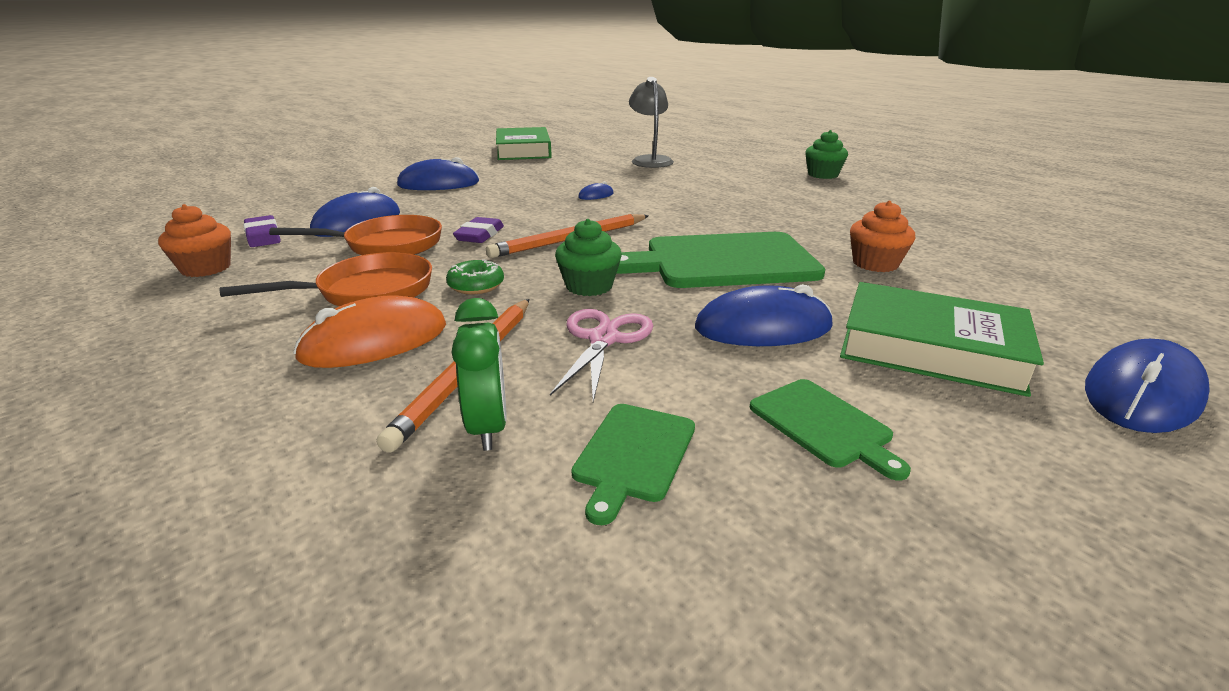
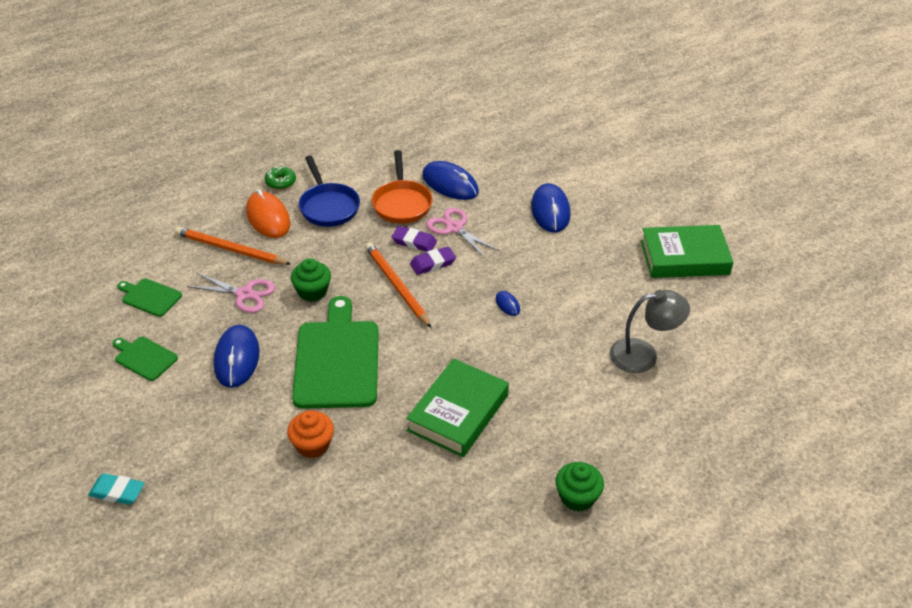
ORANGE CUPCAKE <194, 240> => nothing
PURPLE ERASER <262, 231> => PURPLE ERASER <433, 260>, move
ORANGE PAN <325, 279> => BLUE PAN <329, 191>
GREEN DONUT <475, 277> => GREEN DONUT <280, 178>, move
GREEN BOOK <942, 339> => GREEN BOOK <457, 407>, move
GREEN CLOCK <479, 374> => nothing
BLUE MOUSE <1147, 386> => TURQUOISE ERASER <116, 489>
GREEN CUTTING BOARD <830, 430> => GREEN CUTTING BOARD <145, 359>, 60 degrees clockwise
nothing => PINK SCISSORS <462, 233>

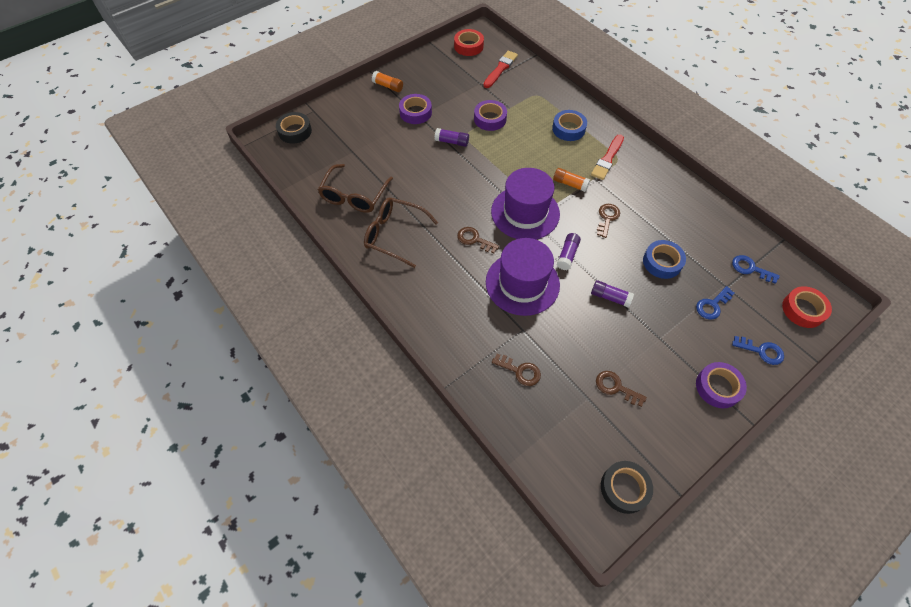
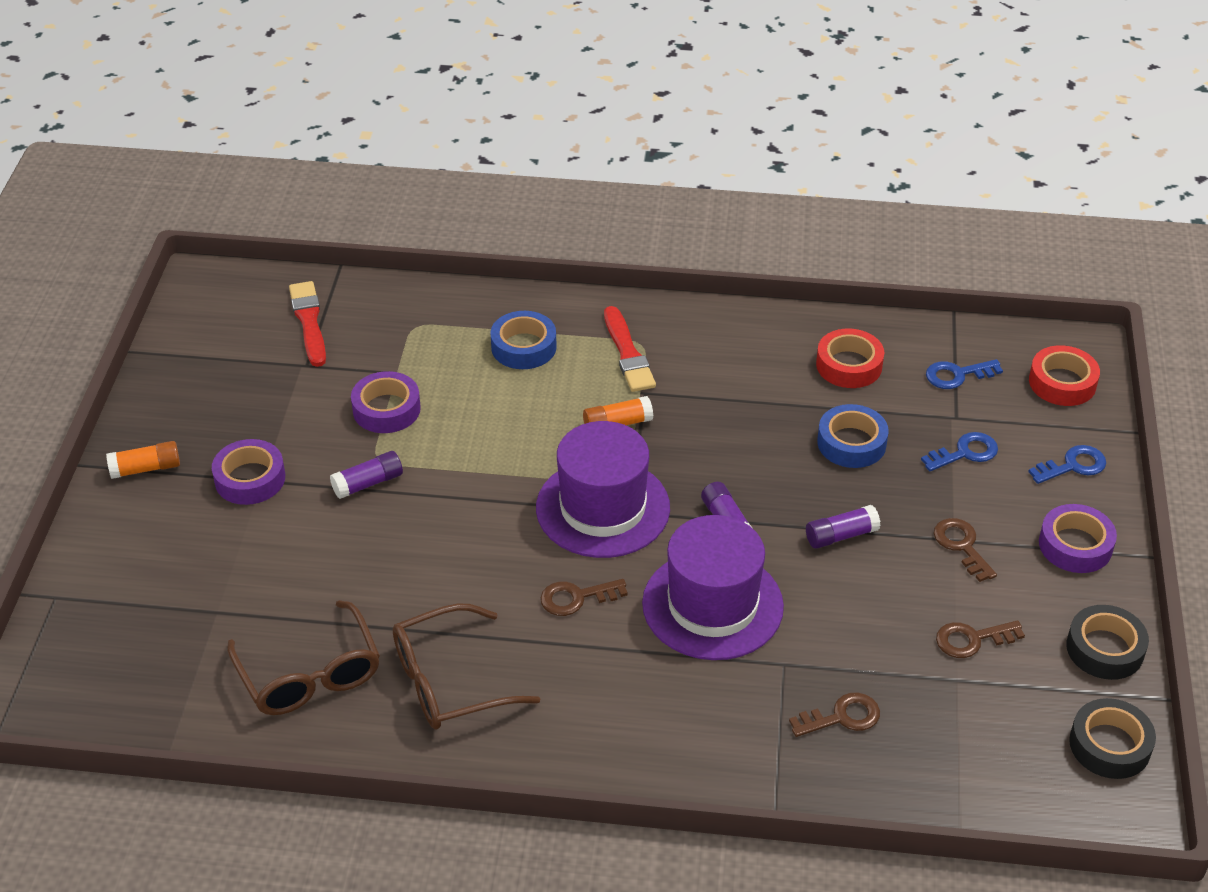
RED TAPE <469, 42> => RED TAPE <850, 358>, move
BLACK TAPE <294, 128> => BLACK TAPE <1107, 642>, move
BROWN KEY <608, 221> => BROWN KEY <965, 550>, move
BLUE KEY <715, 303> => BLUE KEY <959, 451>, 120 degrees counterclockwise

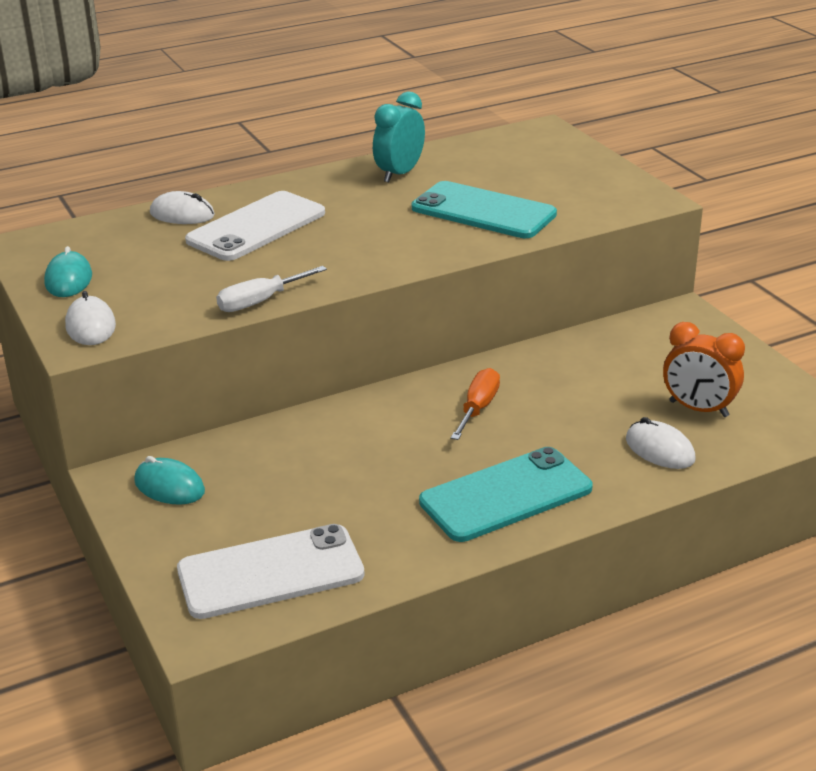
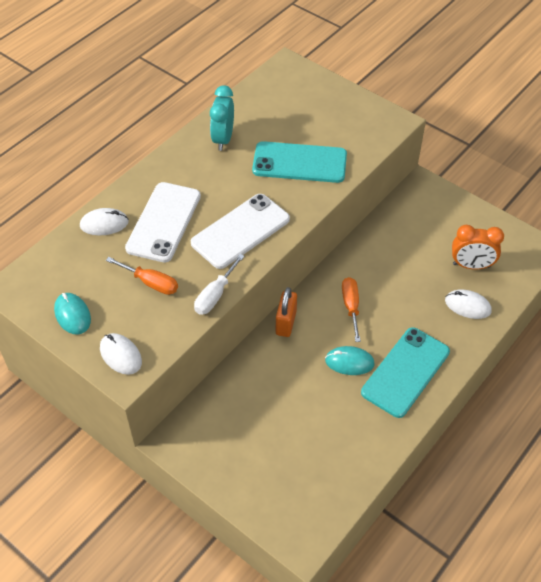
TURQUOISE MOUSE <169, 480> => TURQUOISE MOUSE <350, 360>, move
WHITE PHONE <271, 571> => WHITE PHONE <240, 231>, move
nothing => ORANGE SCREWDRIVER <142, 276>
nothing => ORANGE PADLOCK <286, 312>

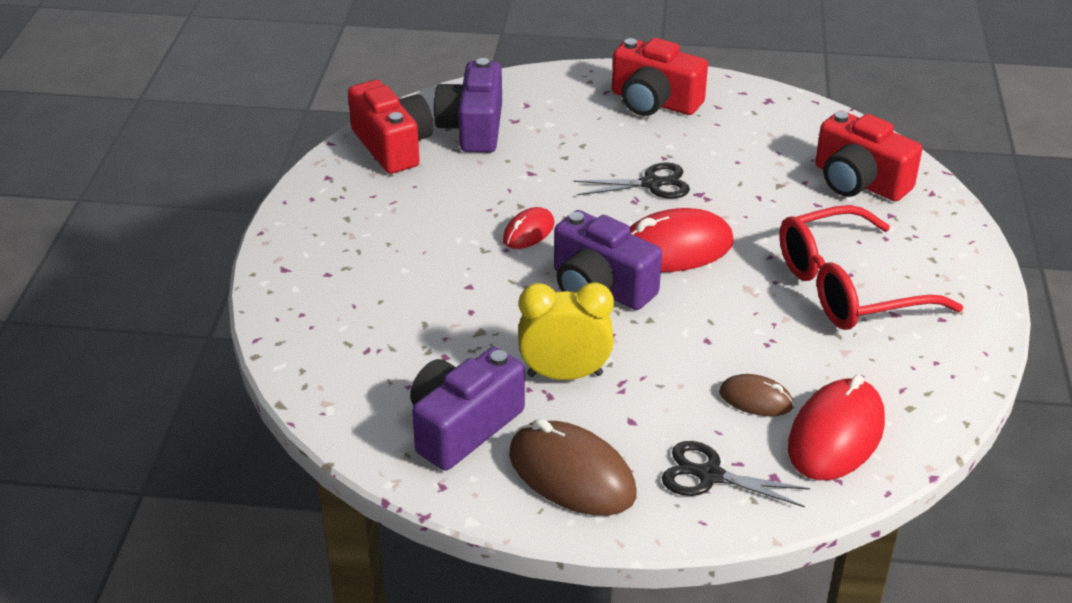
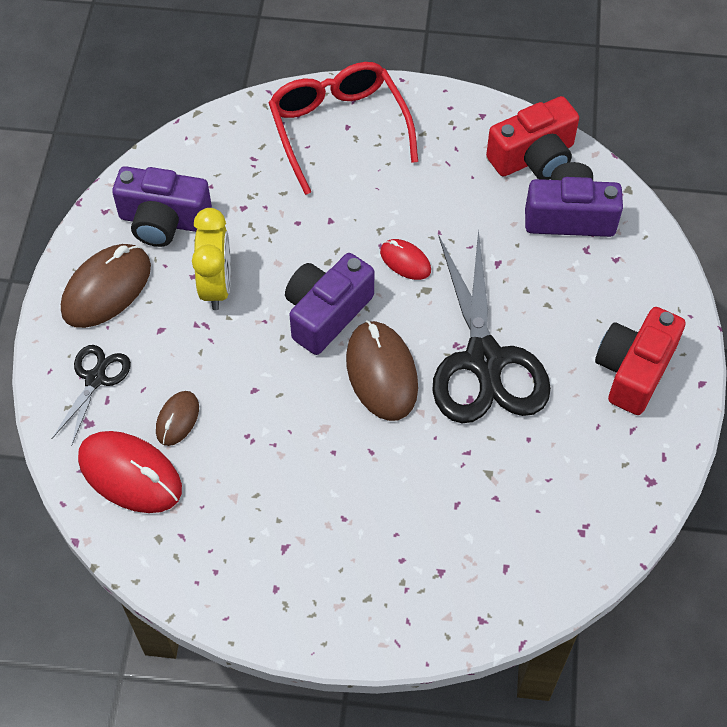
RED CAMERA <868, 156> => nothing
BLACK SCISSORS <631, 180> => BLACK SCISSORS <491, 326>, x2.04
RED GLASSES <871, 267> => RED GLASSES <343, 128>, move
RED MOUSE <682, 240> => BROWN MOUSE <382, 370>
PURPLE CAMERA <467, 409> => PURPLE CAMERA <162, 206>, 150 degrees clockwise

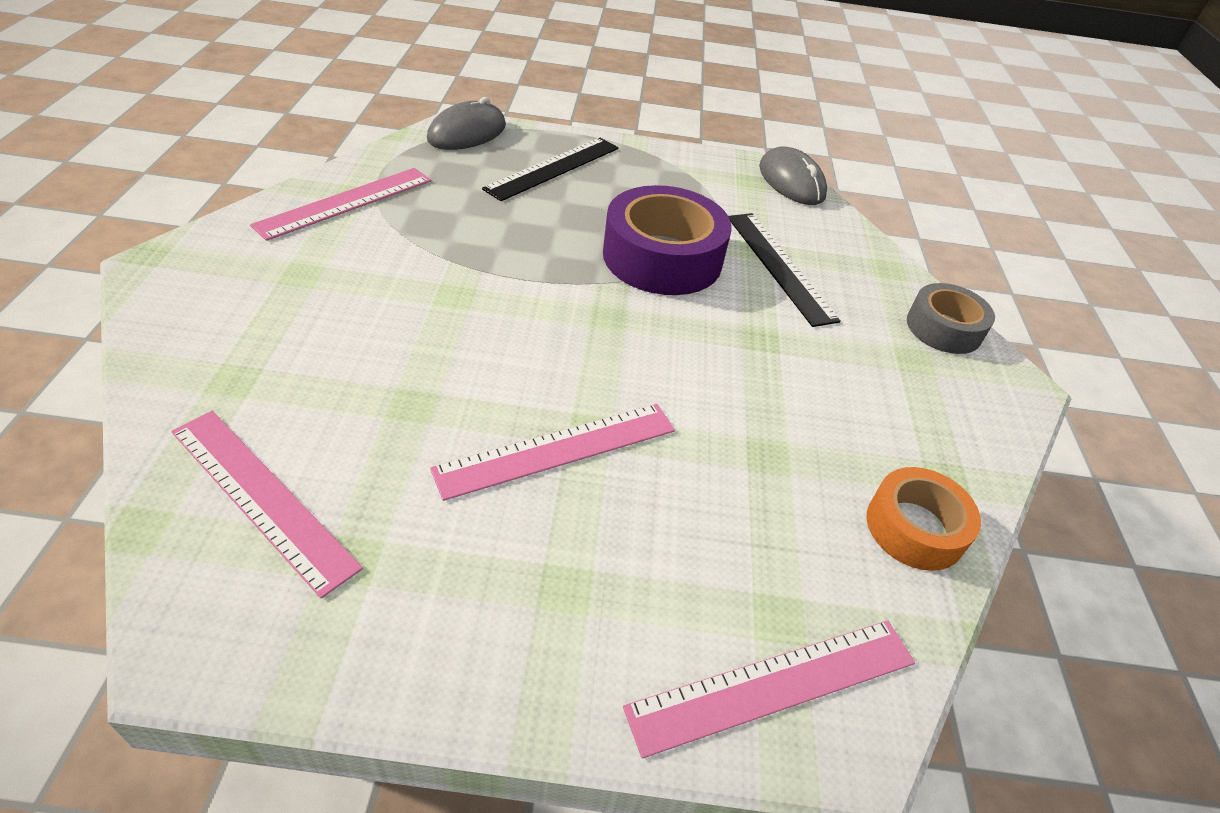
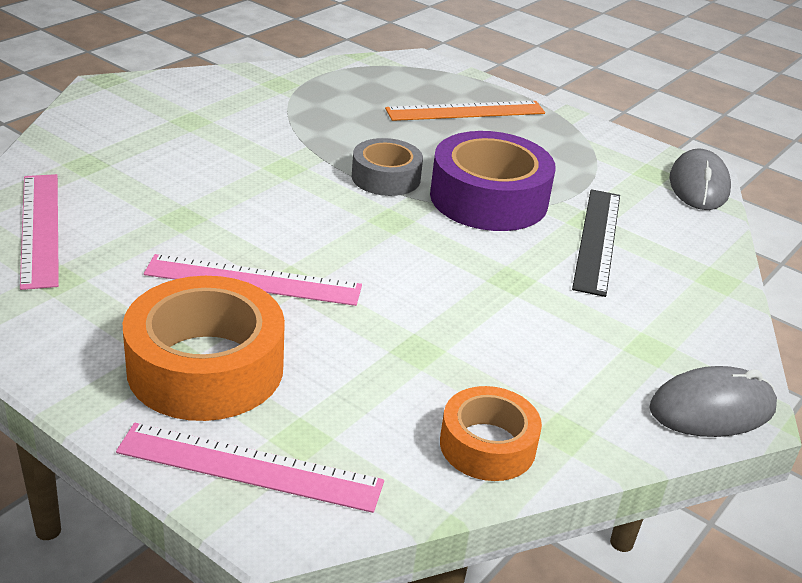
GREY MOUSE <466, 123> => GREY MOUSE <713, 401>, move
BLACK RULER <550, 169> => ORANGE RULER <465, 111>
PINK RULER <340, 204> => nothing
GREY TAPE <951, 318> => GREY TAPE <387, 167>, move
nothing => ORANGE TAPE <204, 348>

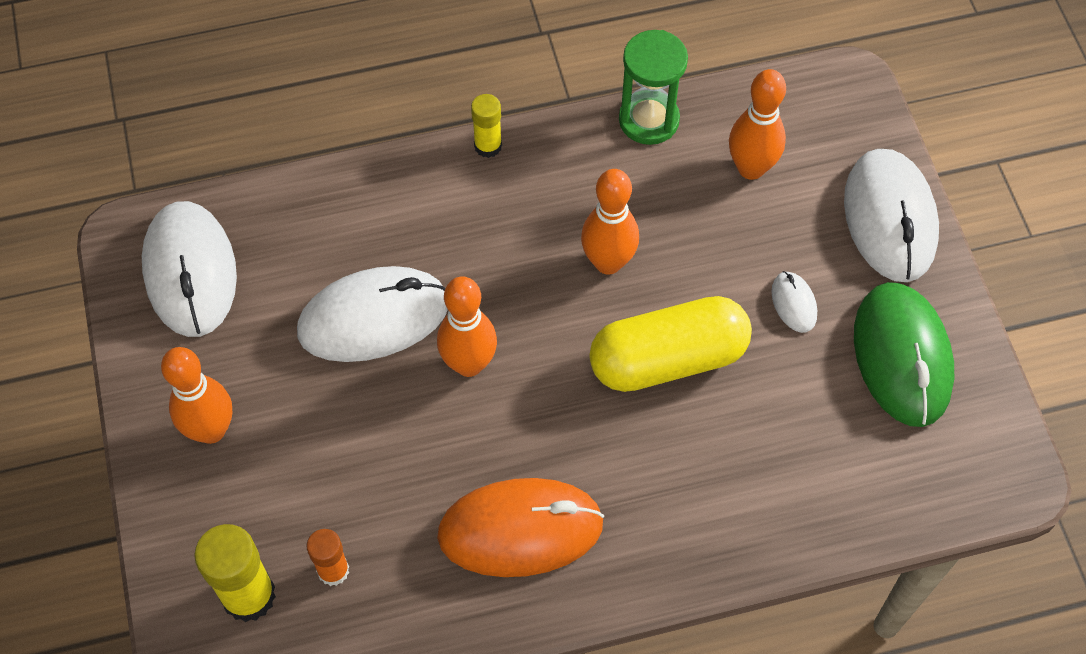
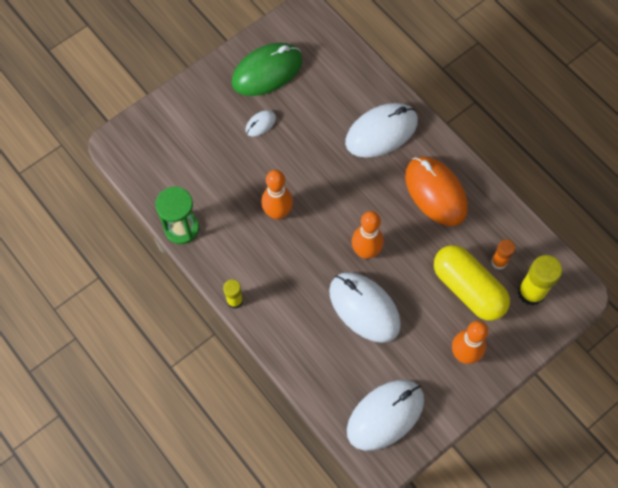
ORANGE BOWLING PIN <757, 124> => nothing
WHITE MOUSE <891, 215> => WHITE MOUSE <381, 130>, move
YELLOW CAPSULE <670, 344> => YELLOW CAPSULE <472, 283>, move

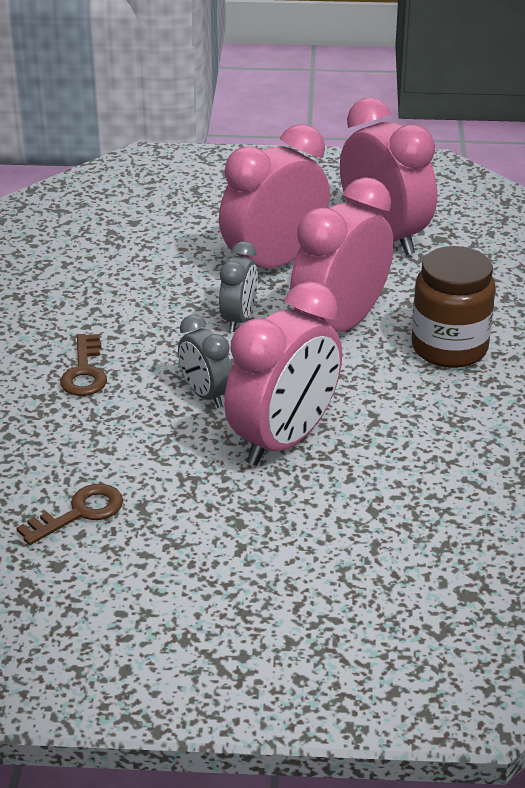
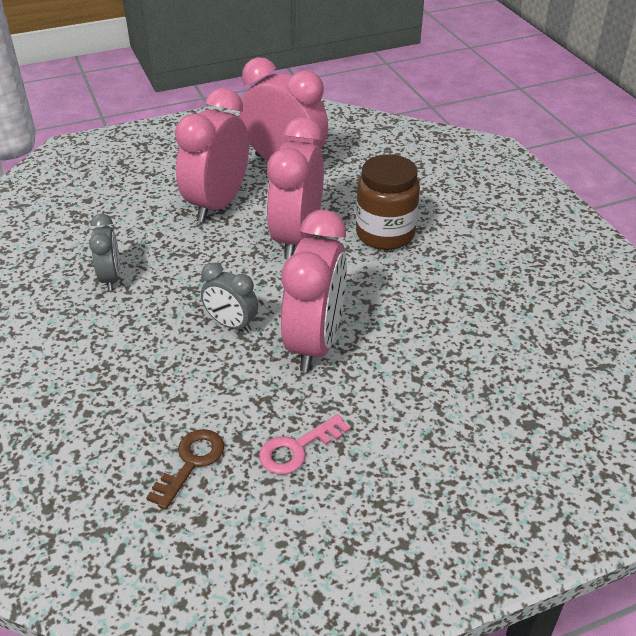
GREY CLOCK <238, 286> => GREY CLOCK <104, 252>, move
BROWN KEY <83, 365> => nothing
nothing => PINK KEY <304, 444>

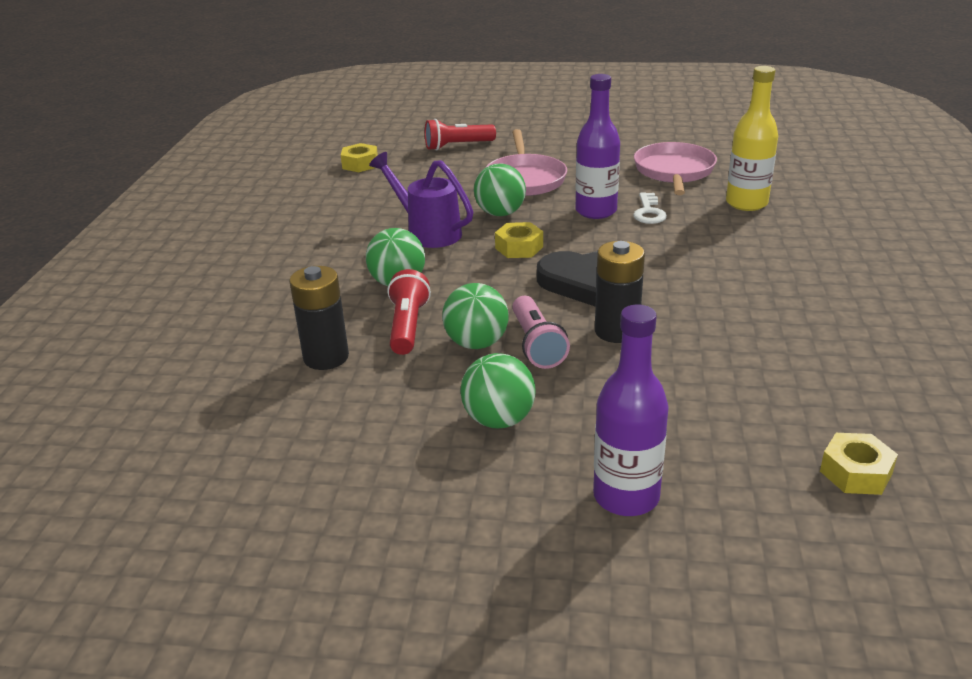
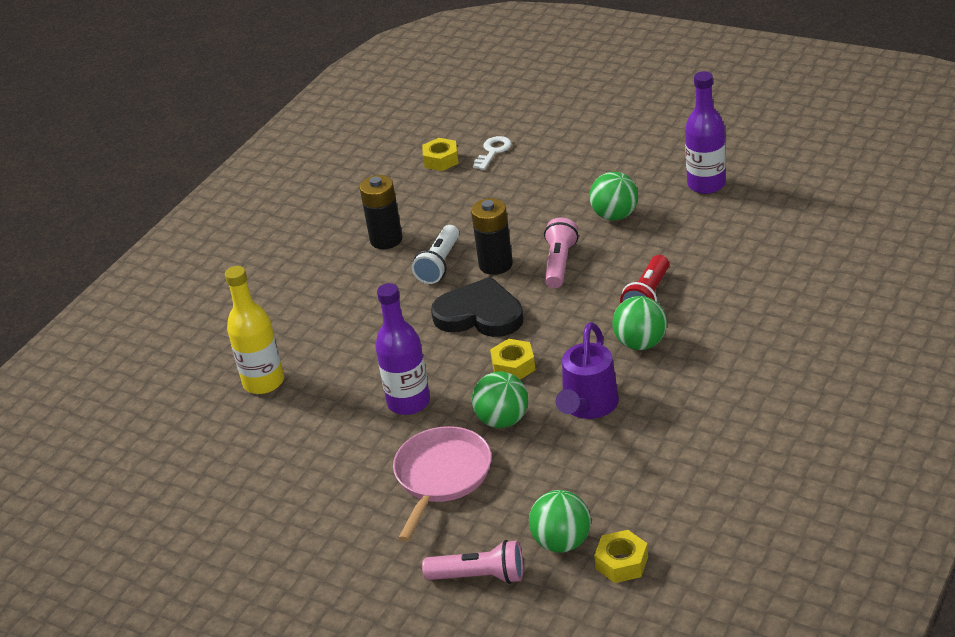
RED FLASHLIGHT <460, 134> => PINK FLASHLIGHT <472, 562>
PINK PAN <675, 168> => nothing
PURPLE WATERING CAN <421, 200> => PURPLE WATERING CAN <587, 370>, 45 degrees clockwise
WHITE KEY <650, 208> => WHITE KEY <492, 153>, move
BLACK BATTERY <319, 318> => BLACK BATTERY <381, 212>, move
GREEN BALL <475, 316> => GREEN BALL <560, 521>, move
PURPLE BOTTLE <631, 410> => PURPLE BOTTLE <705, 132>, move
nothing => WHITE FLASHLIGHT <435, 254>

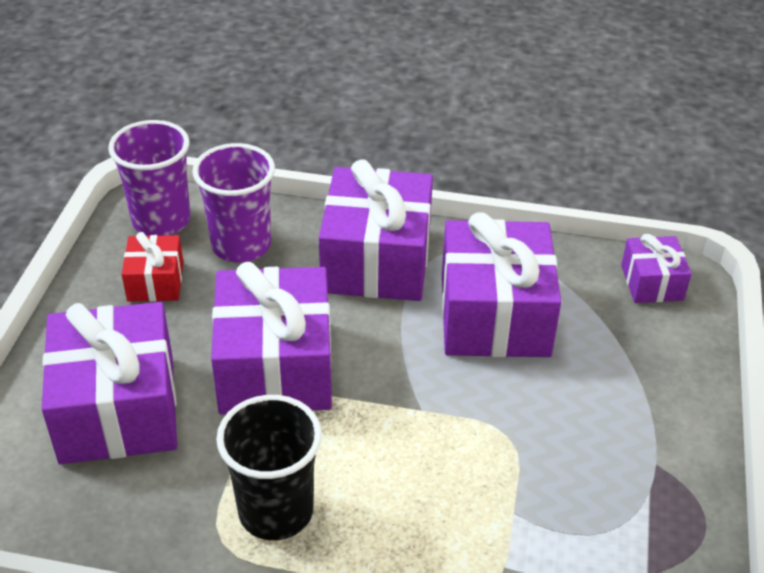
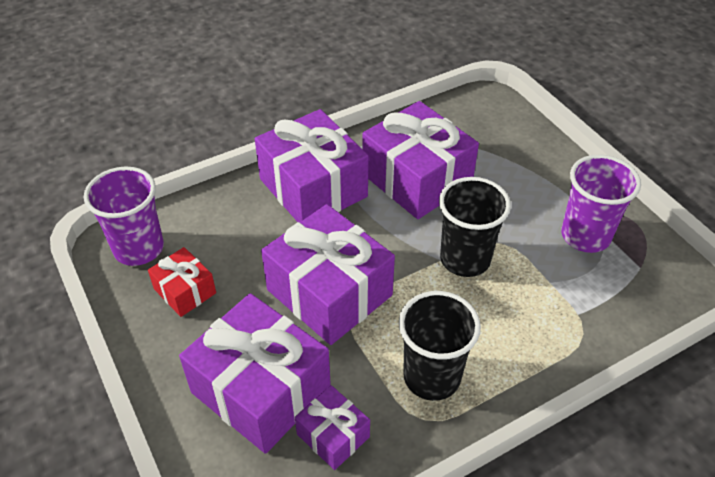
PURPLE CUP <233, 202> => PURPLE CUP <601, 203>, move
PURPLE GIFT <656, 268> => PURPLE GIFT <332, 427>, move
nothing => BLACK CUP <475, 227>

